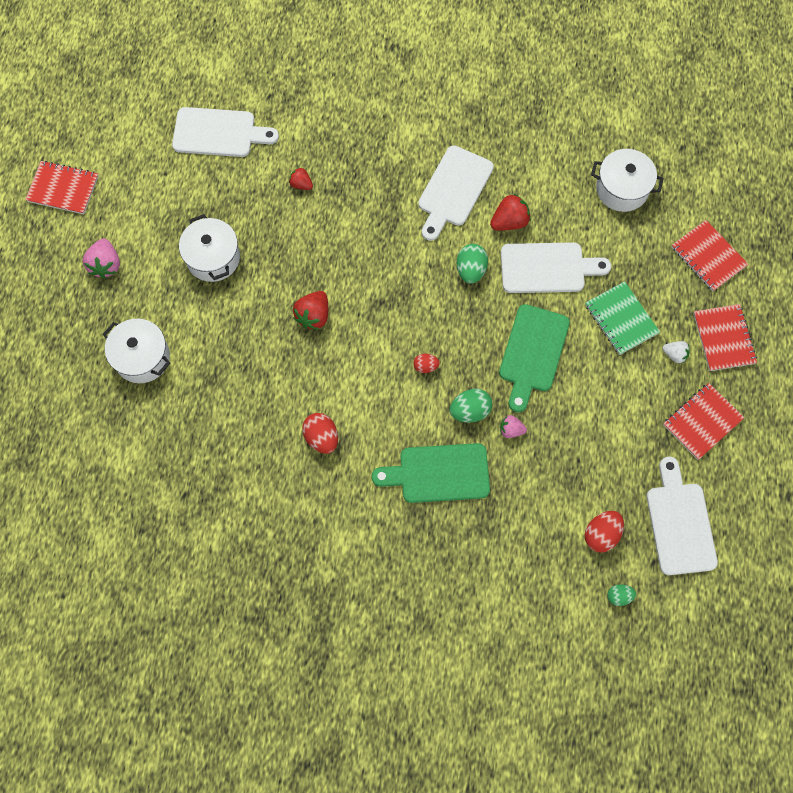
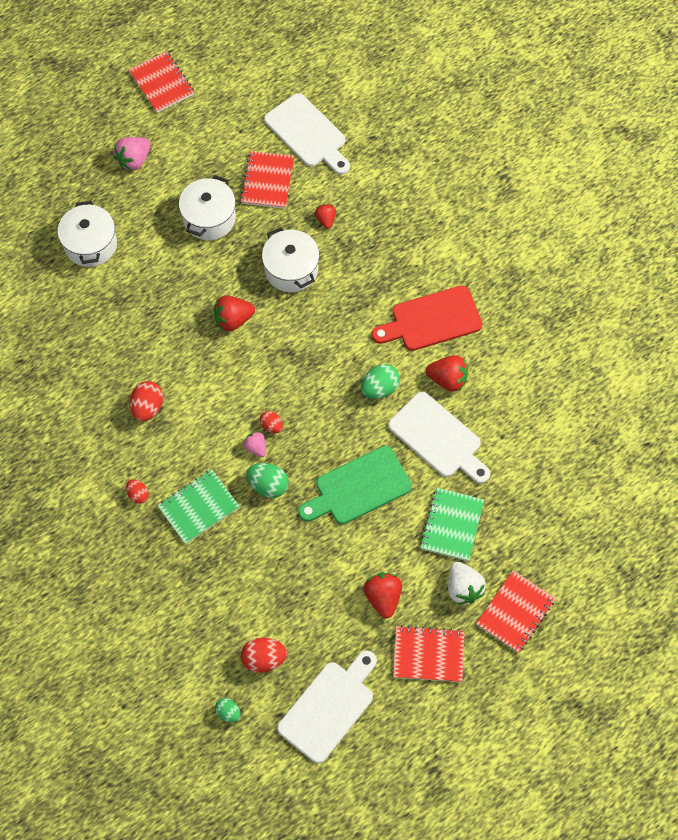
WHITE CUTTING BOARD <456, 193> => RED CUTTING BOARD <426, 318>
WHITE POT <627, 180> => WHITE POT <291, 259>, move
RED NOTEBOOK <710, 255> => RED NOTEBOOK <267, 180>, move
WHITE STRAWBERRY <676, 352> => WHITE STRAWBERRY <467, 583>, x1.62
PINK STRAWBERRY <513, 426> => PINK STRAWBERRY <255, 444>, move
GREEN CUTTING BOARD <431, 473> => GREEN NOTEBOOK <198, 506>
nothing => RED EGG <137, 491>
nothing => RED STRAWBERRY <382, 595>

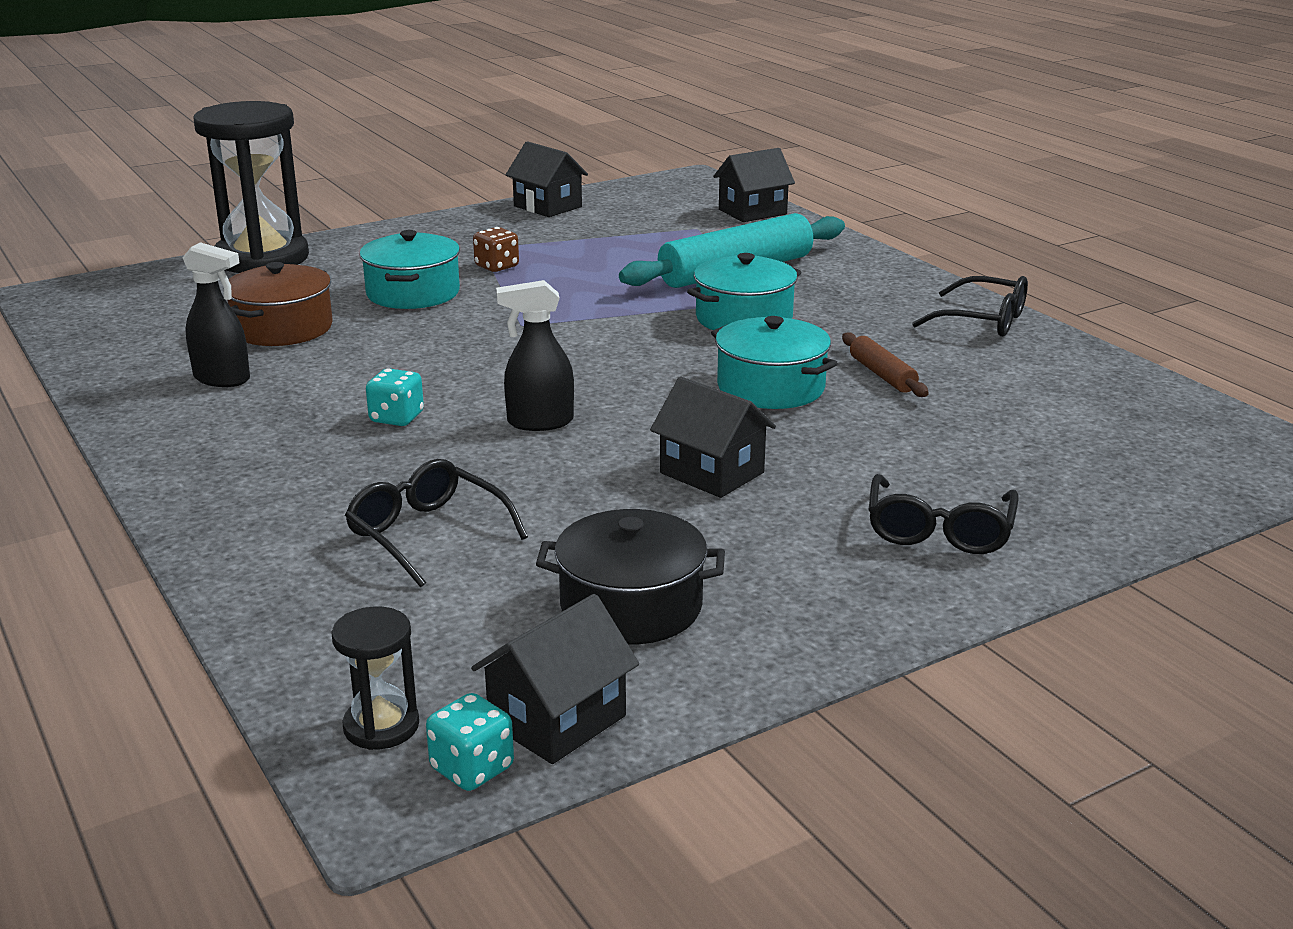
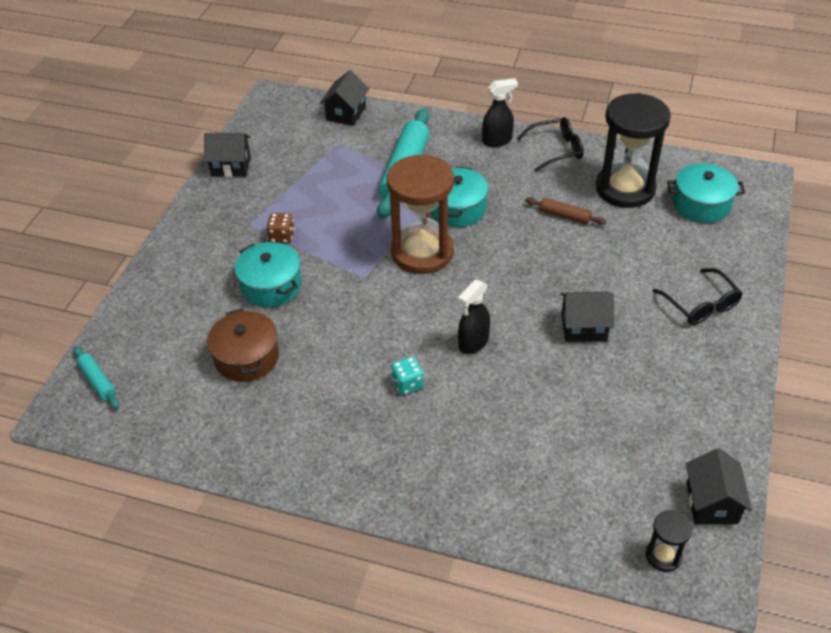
BLACK HOURGLASS <251, 187> => BLACK HOURGLASS <633, 150>, move
BLACK SPRAY BOTTLE <216, 314> => BLACK SPRAY BOTTLE <500, 112>, move
TURQUOISE POT <774, 362> => TURQUOISE POT <706, 193>, move
BLACK GLASSES <436, 523> => nothing
BLACK POT <630, 576> => nothing
TURQUOISE DICE <470, 742> => nothing
nothing => BROWN HOURGLASS <420, 214>
nothing => TURQUOISE ROLLING PIN <96, 377>

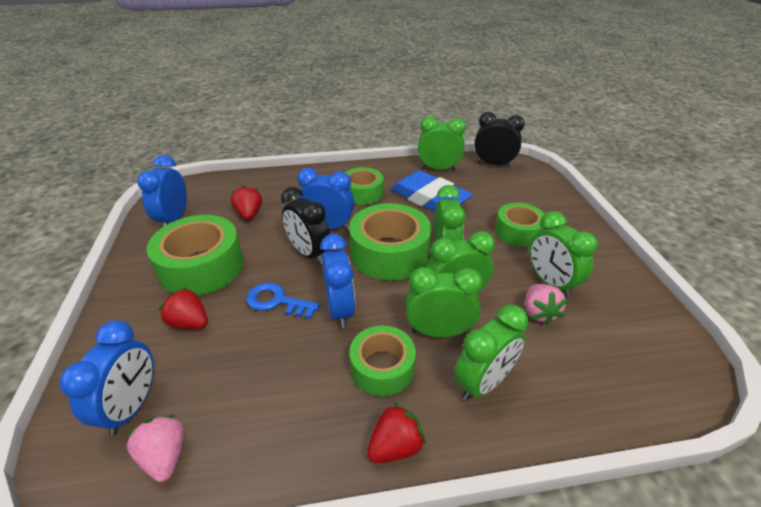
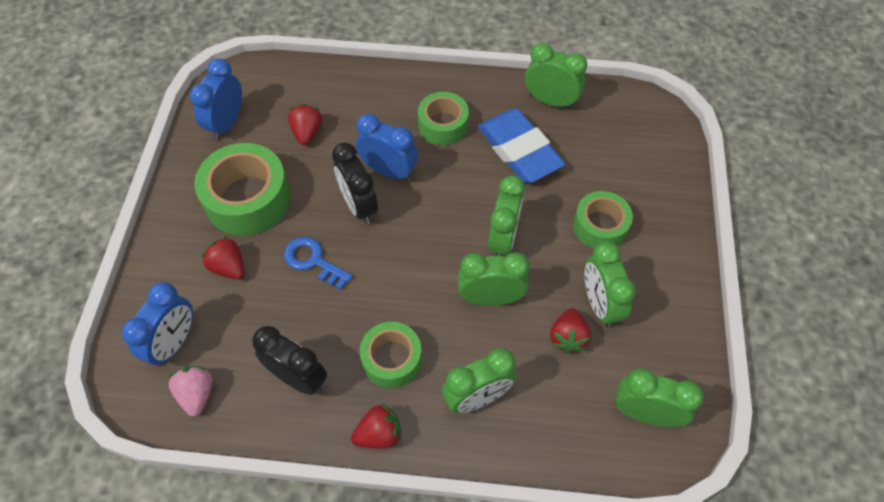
BLACK CLOCK <499, 139> => BLACK CLOCK <289, 360>, move
GREEN TAPE <390, 242> => nothing
BLUE CLOCK <337, 281> => nothing
GREEN CLOCK <444, 302> => GREEN CLOCK <659, 397>, move
PINK STRAWBERRY <546, 304> => RED STRAWBERRY <570, 331>

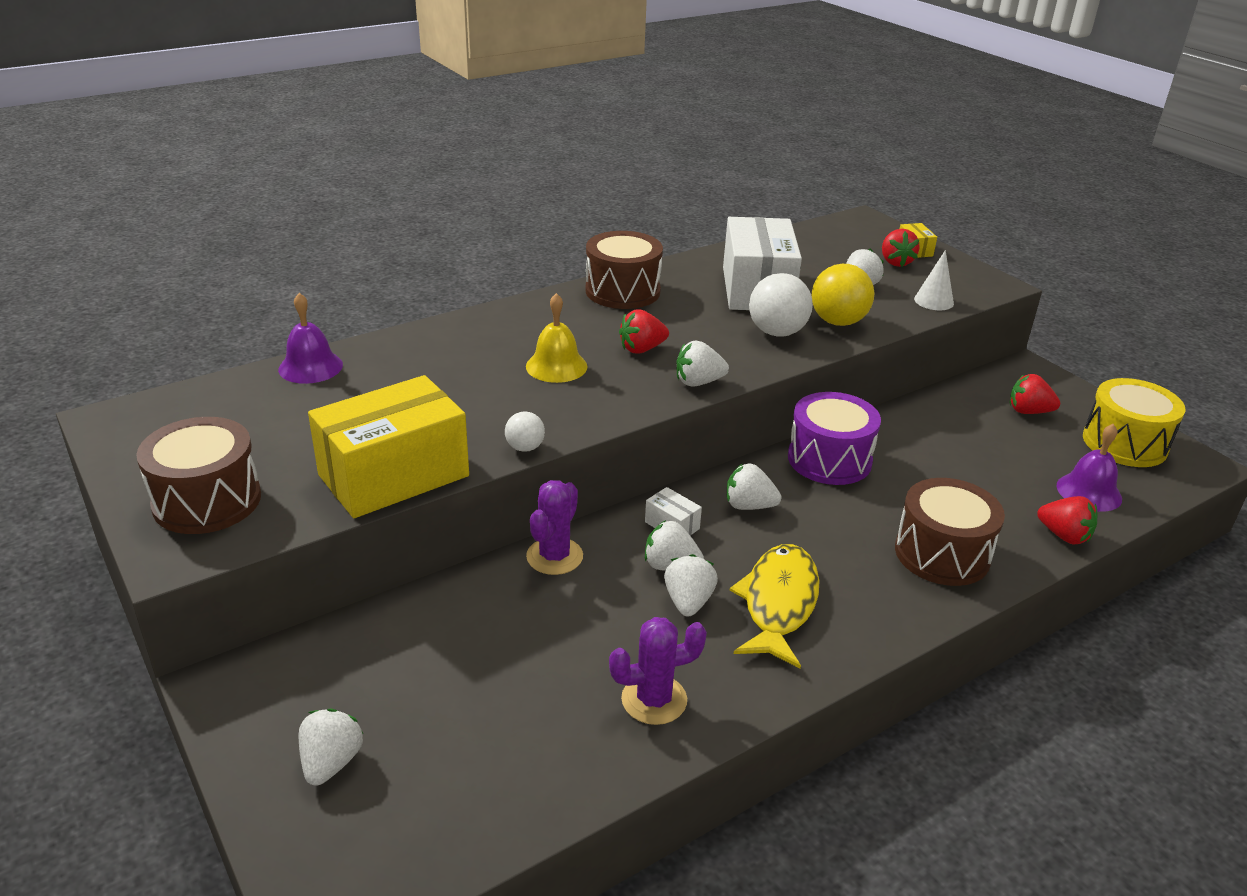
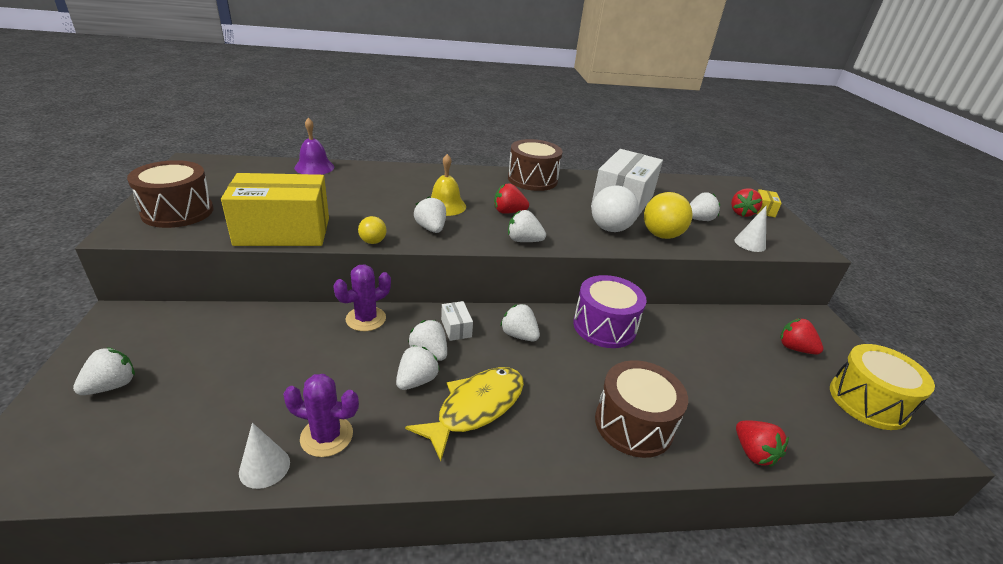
WHITE BALL <525, 431> => YELLOW BALL <372, 230>
PURPLE BELL <1089, 468> => nothing
nothing => WHITE STRAWBERRY <430, 214>
nothing => WHITE CONE <264, 456>

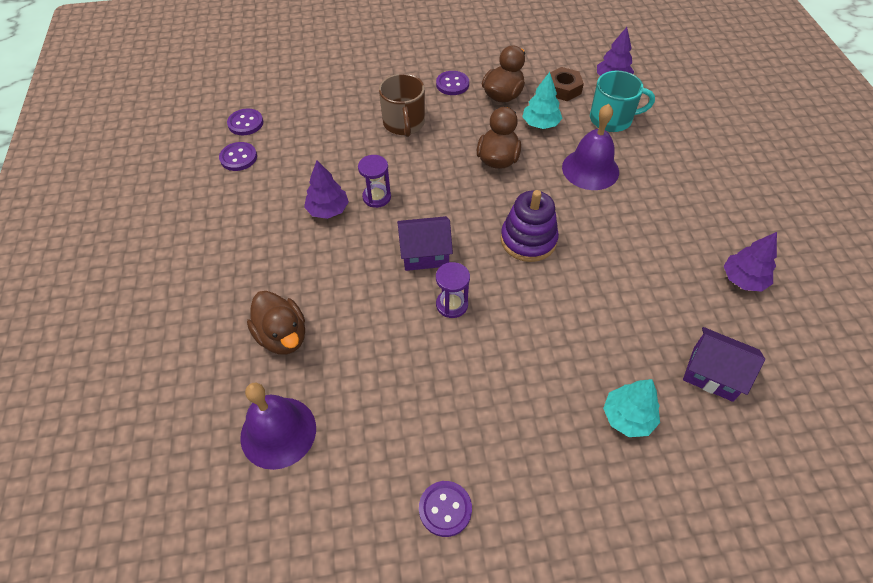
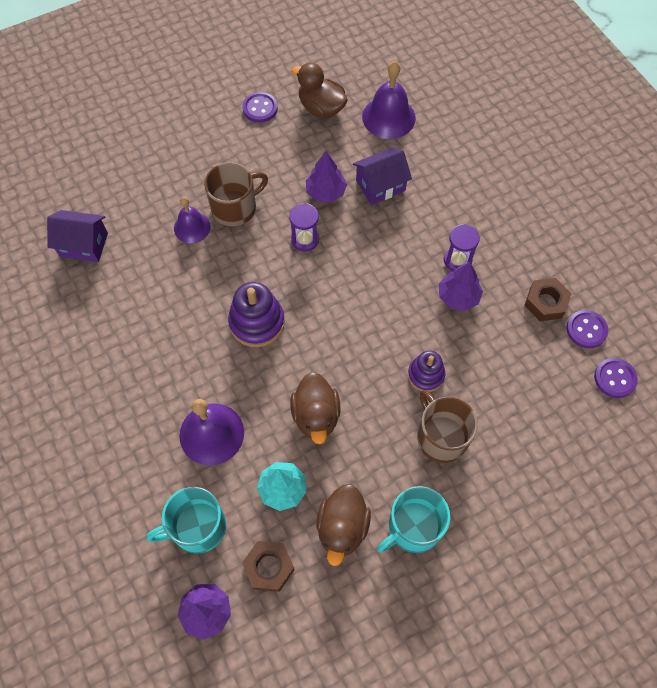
PURPLE BUTTON <452, 83> => TURQUOISE MUG <413, 519>
PURPLE HOURGLASS <374, 181> => PURPLE HOURGLASS <462, 247>, move
PURPLE HOUSE <425, 243> => PURPLE HOUSE <382, 176>, move
PURPLE TREE <750, 262> => PURPLE TREE <326, 177>, move
BROWN DUCK <276, 322> => BROWN DUCK <319, 90>, move
TURQUOISE TREE <631, 408> => nothing
nothing => BROWN MUG <236, 194>
nothing => PURPLE BELL <192, 220>
nothing => BROWN NUT <548, 299>
nothing => PURPLE STACKING TOY <426, 371>

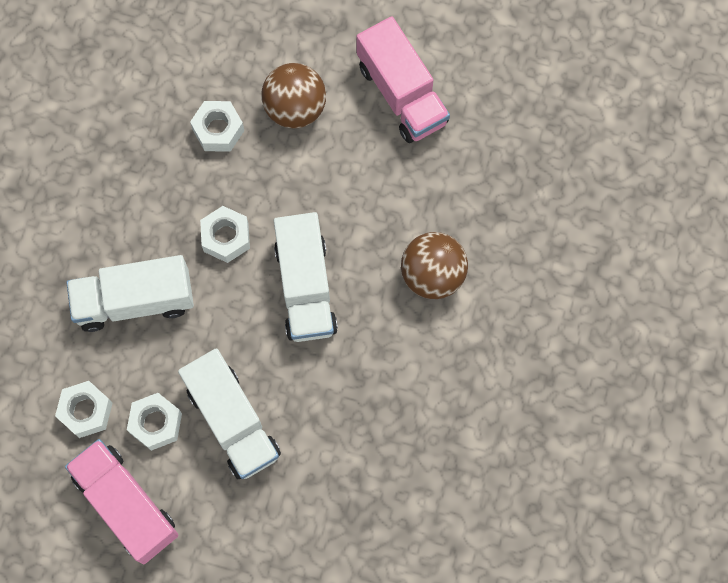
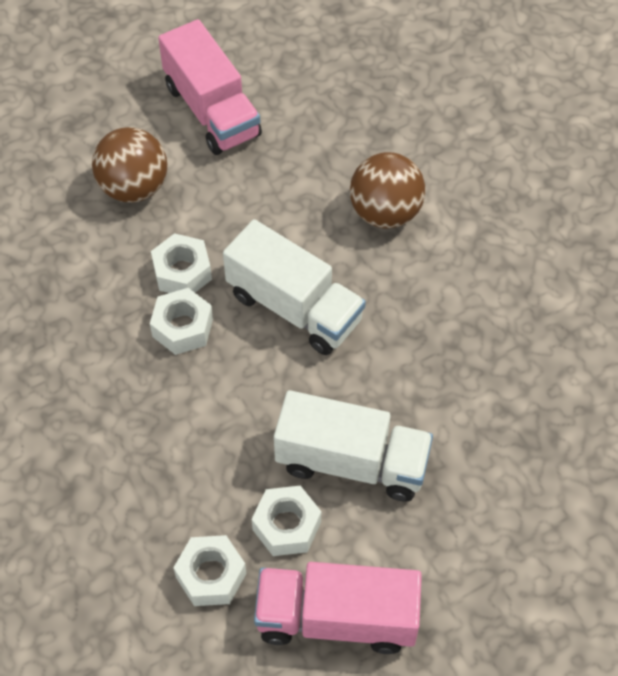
PINK TRUCK <403, 79> => PINK TRUCK <210, 87>, 45 degrees clockwise
WHITE NUT <217, 126> => WHITE NUT <181, 263>, move
WHITE TRUCK <130, 293> => nothing

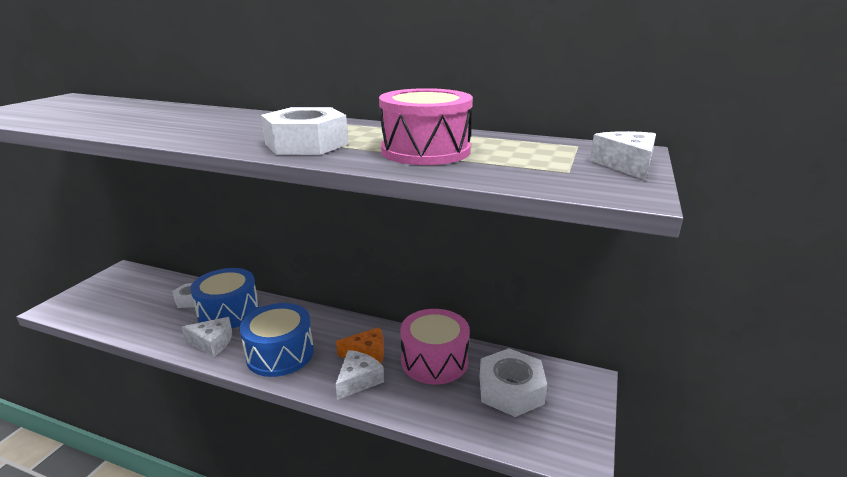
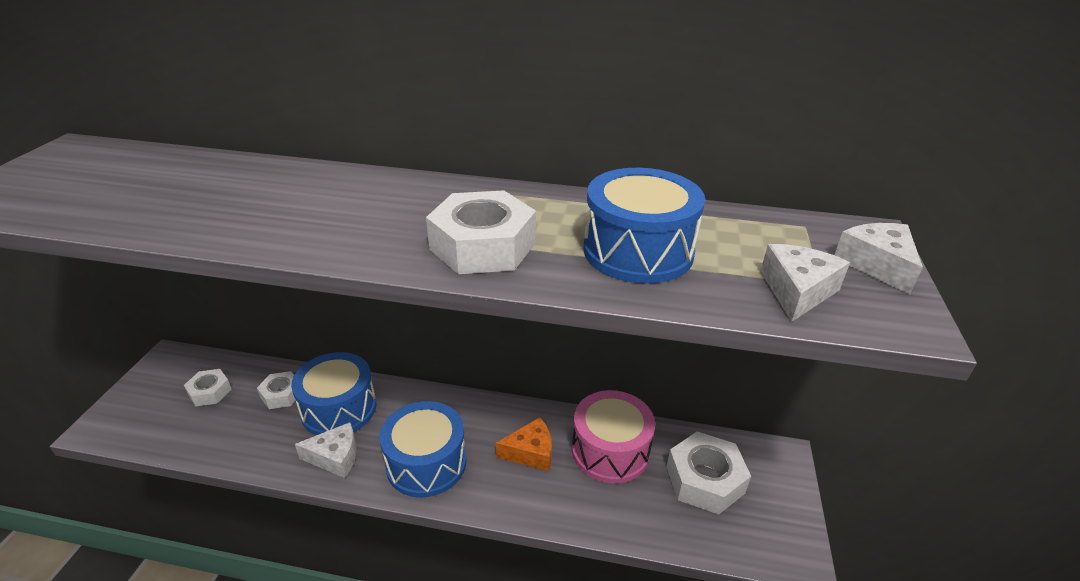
PINK DRUM <426, 126> => BLUE DRUM <644, 226>
WHITE CHEESE <360, 375> => WHITE CHEESE <805, 283>, move
nothing => WHITE NUT <208, 387>

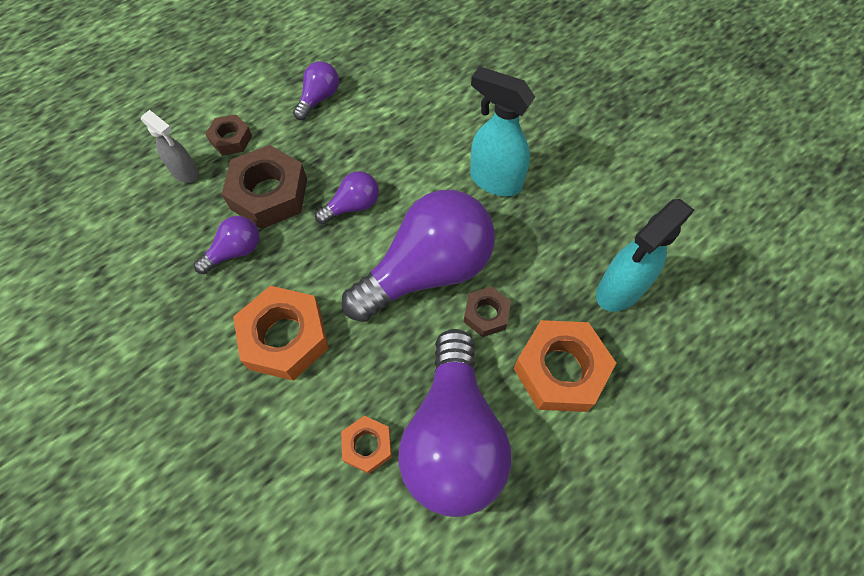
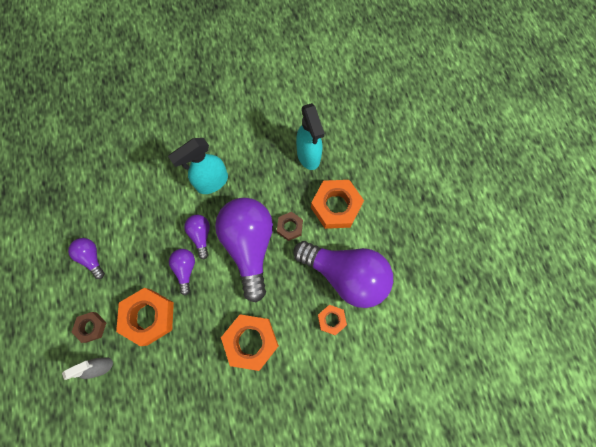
BROWN NUT <264, 187> => ORANGE NUT <145, 317>
PURPLE LIGHT BULB <226, 245> => PURPLE LIGHT BULB <197, 237>, move

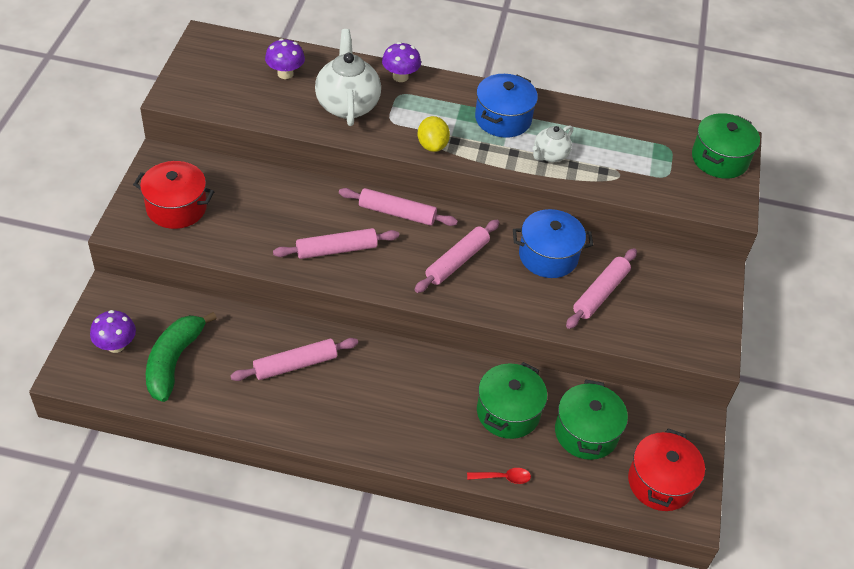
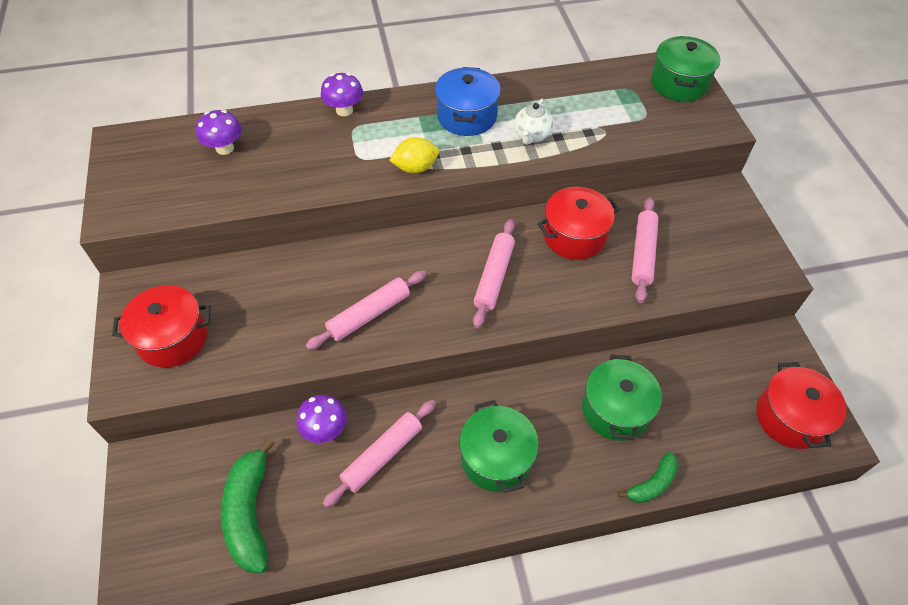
WHITE TEAPOT <348, 77> => nothing
YELLOW LEMON <433, 134> => YELLOW LEMON <414, 155>, 75 degrees counterclockwise
PINK ROLLING PIN <398, 207> => nothing
BLUE POT <553, 243> => RED POT <578, 223>
PURPLE MUSHROOM <113, 331> => PURPLE MUSHROOM <321, 419>, move
GREEN POT <591, 420> => GREEN POT <499, 446>, move
RED SPOON <499, 476> => GREEN BANANA <648, 477>

